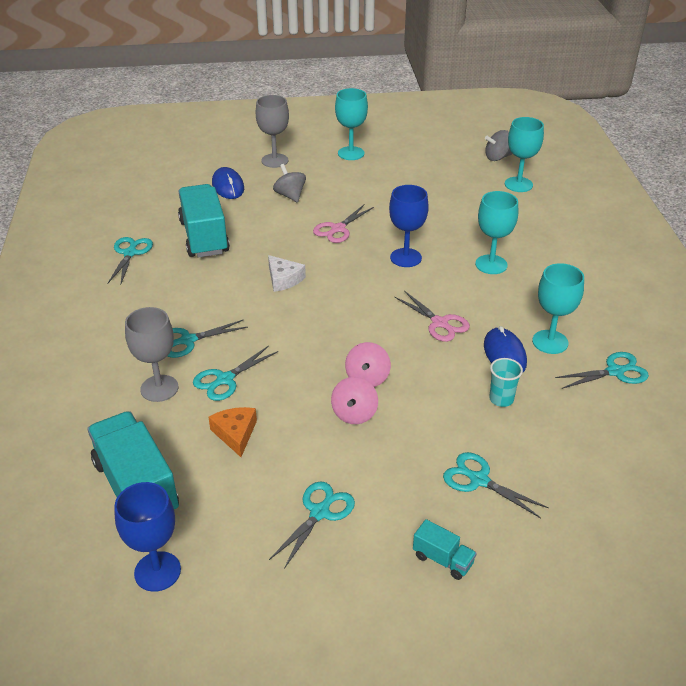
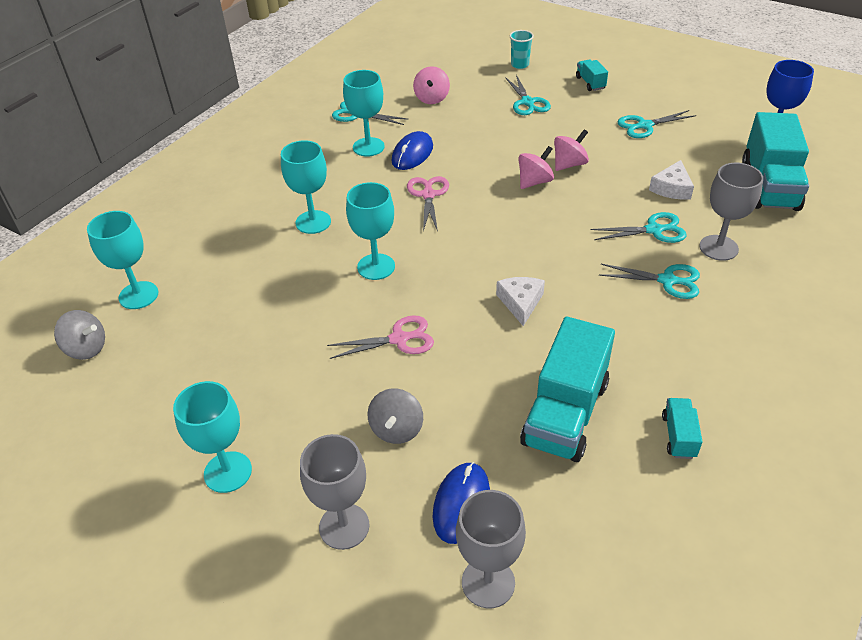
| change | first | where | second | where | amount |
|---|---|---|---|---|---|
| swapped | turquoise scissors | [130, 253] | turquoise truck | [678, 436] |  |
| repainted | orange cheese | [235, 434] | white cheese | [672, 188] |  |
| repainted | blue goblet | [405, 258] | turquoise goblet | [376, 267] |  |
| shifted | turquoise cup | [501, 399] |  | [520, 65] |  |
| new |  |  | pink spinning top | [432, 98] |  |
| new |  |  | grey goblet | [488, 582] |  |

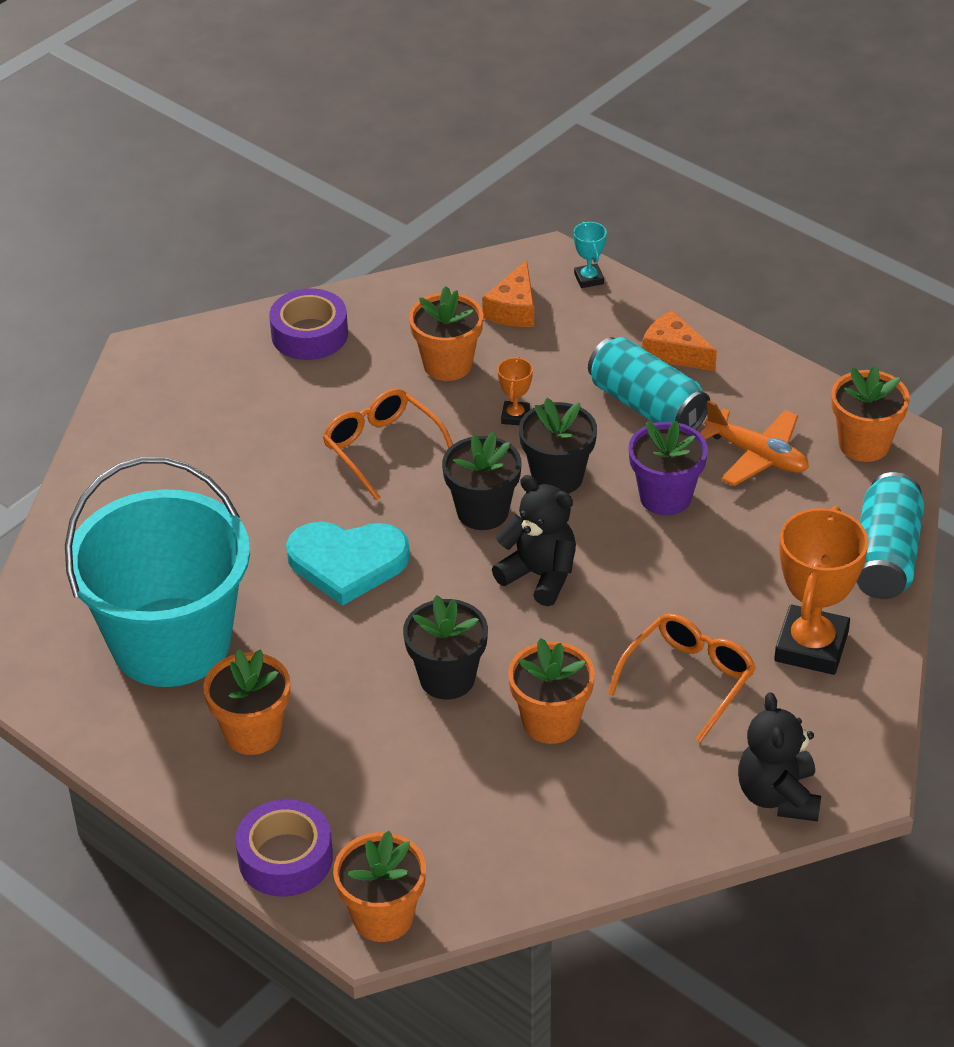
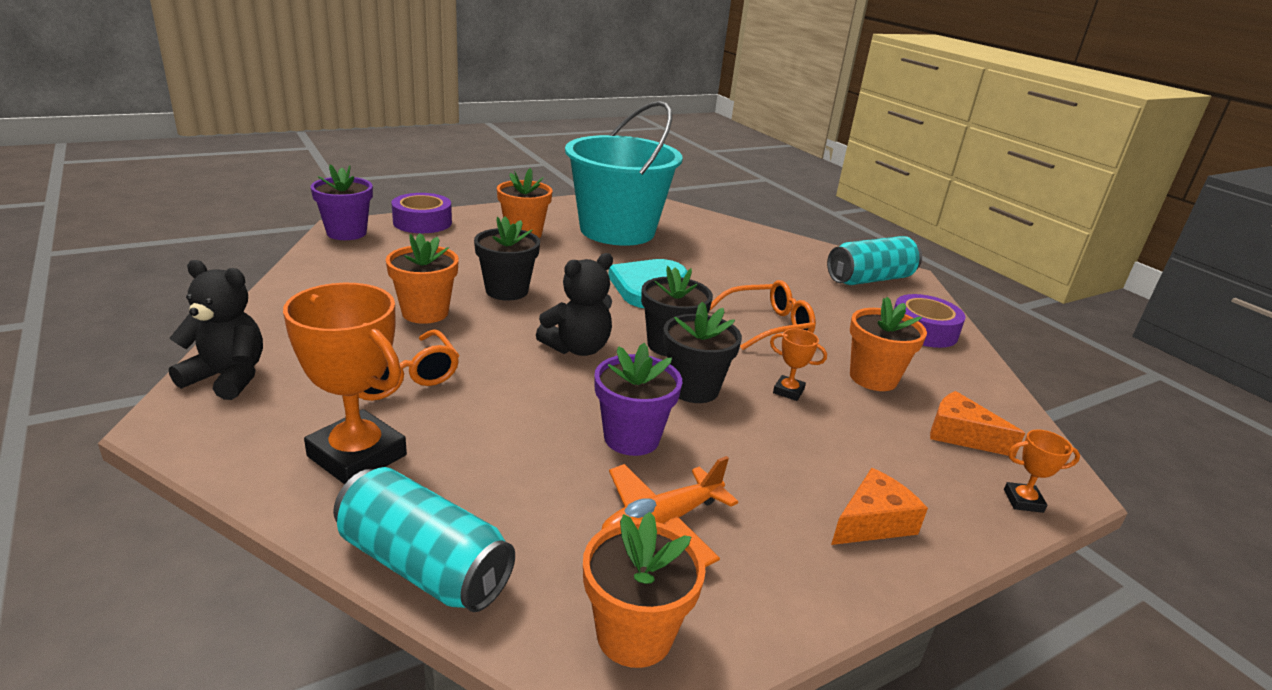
| change | first | where | second | where | amount |
|---|---|---|---|---|---|
| repainted | orange flower pot | [383, 917] | purple flower pot | [346, 233] |  |
| repainted | turquoise trophy | [589, 279] | orange trophy | [1023, 501] |  |
| shifted | turquoise can | [647, 406] |  | [870, 279] |  |

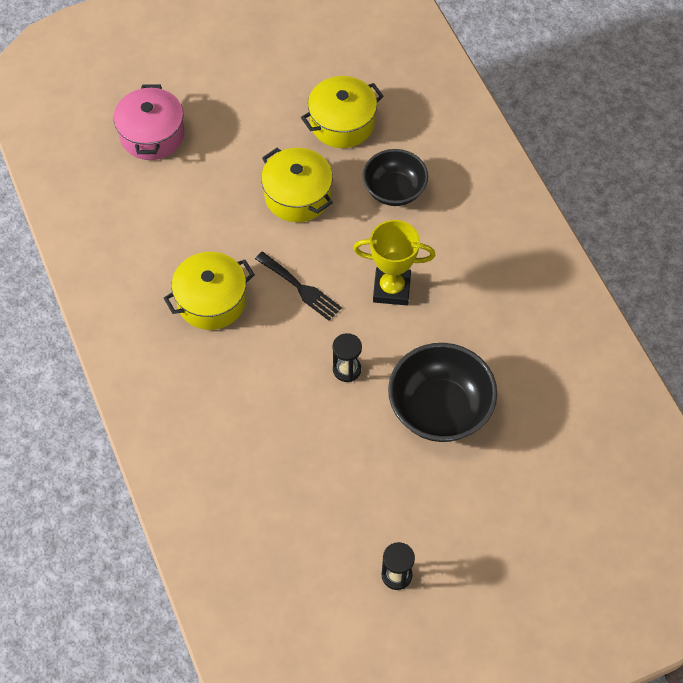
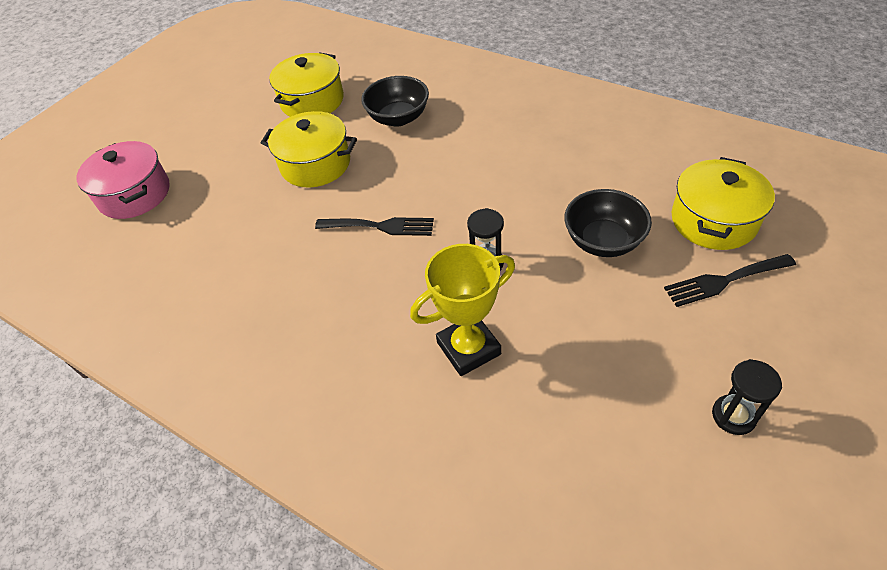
| change | first | where | second | where | amount |
|---|---|---|---|---|---|
| shifted | yellow pot | [211, 301] |  | [713, 220] |  |
| shifted | yellow trophy | [391, 289] |  | [468, 348] |  |
| scaled | black bowl | [439, 409] |  | [603, 241] | x0.67 |
| new |  |  | black fork | [724, 281] |  |

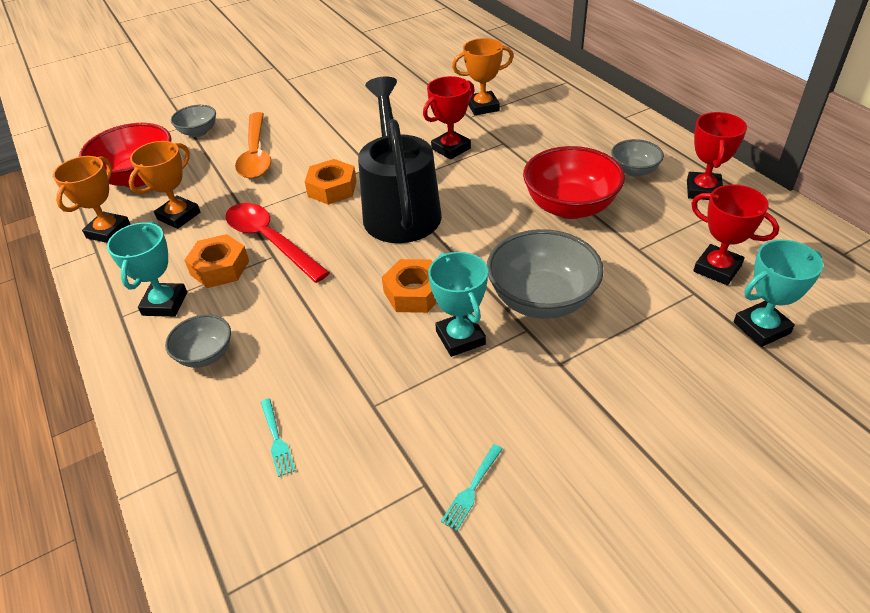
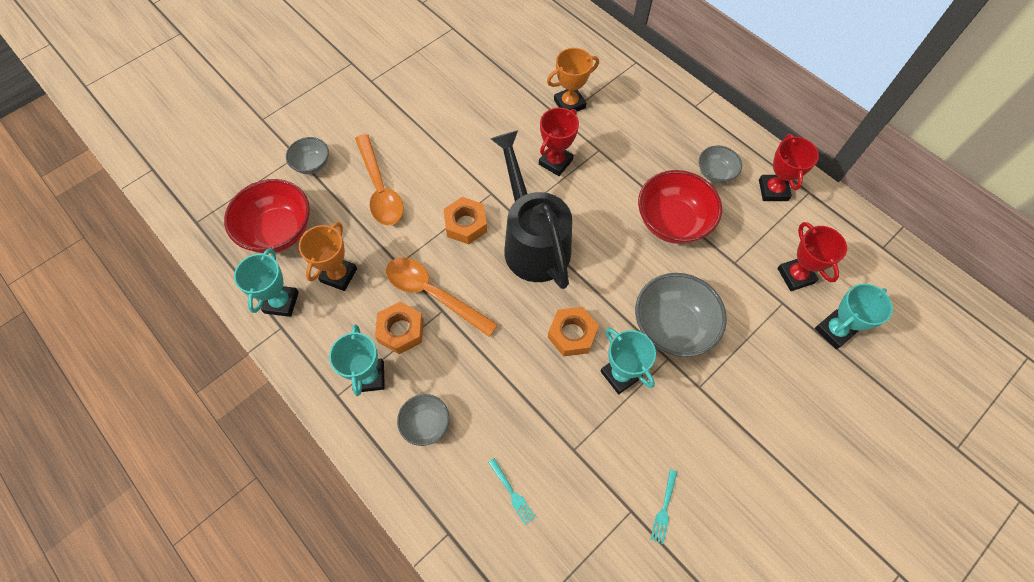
| change | first | where | second | where | amount |
|---|---|---|---|---|---|
| repainted | orange trophy | [108, 231] | turquoise trophy | [281, 302] |  |
| repainted | red spoon | [270, 241] | orange spoon | [433, 294] |  |
| rotated | red trophy | [717, 269] |  | [795, 276] | 45 degrees clockwise |

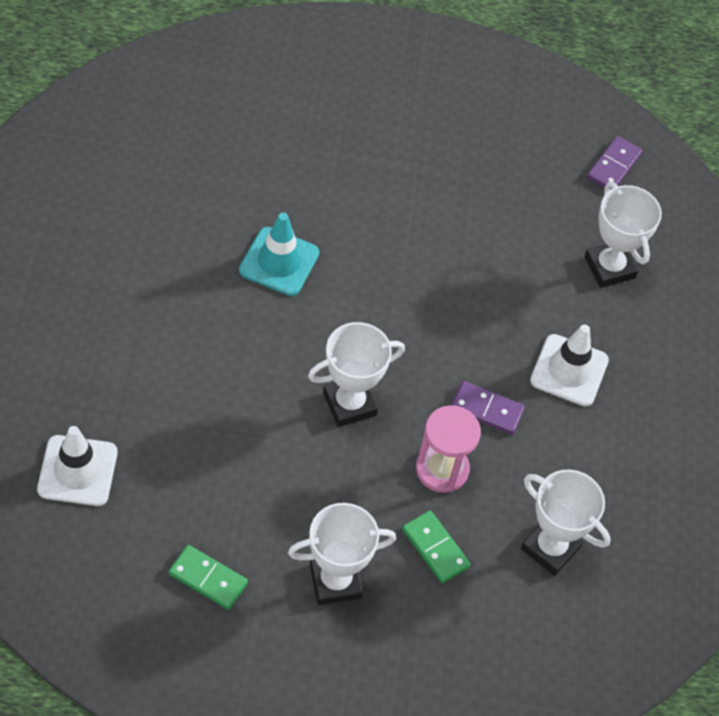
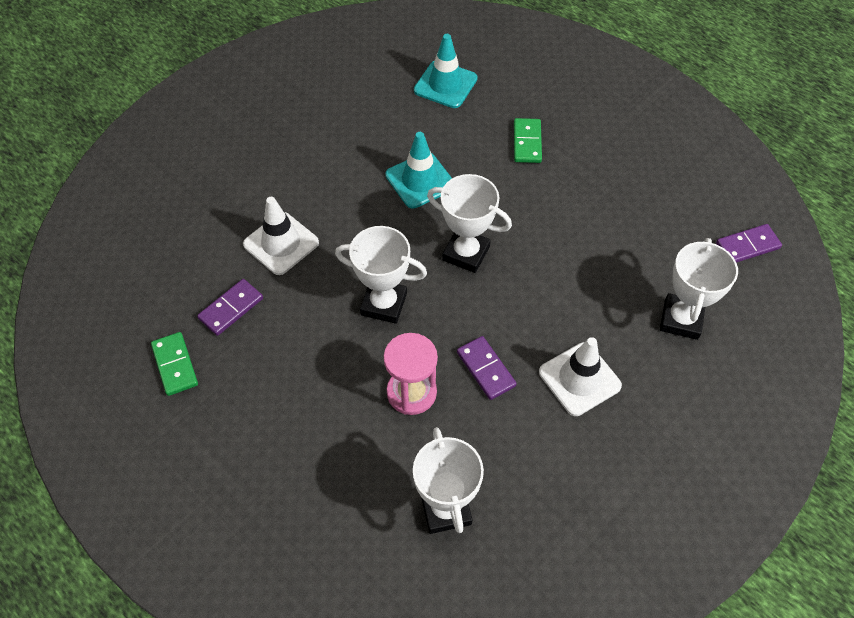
| change | first | where | second | where | amount |
|---|---|---|---|---|---|
| shifted | white traffic cone | [77, 471] |  | [281, 243] |  |
| shifted | white trophy | [335, 581] |  | [466, 253] |  |
| shifted | green domino | [435, 548] |  | [527, 142] |  |
| new |  |  | purple domino | [231, 309] |  |
| new |  |  | turquoise traffic cone | [445, 84] |  |

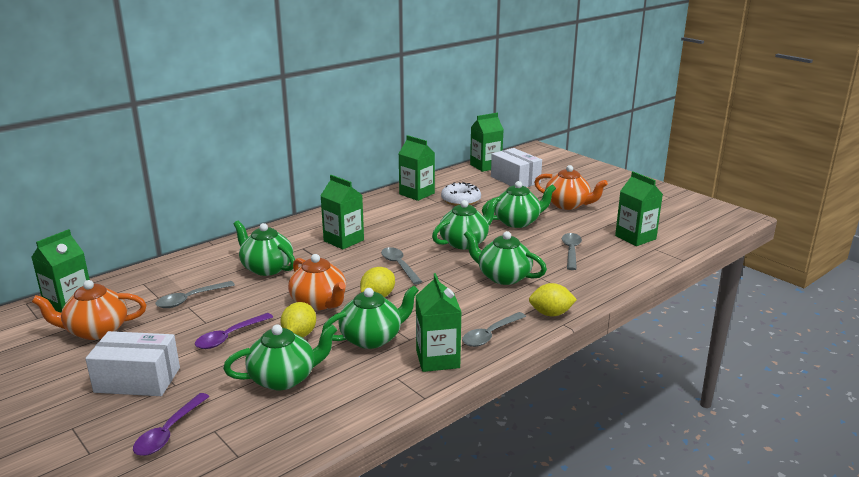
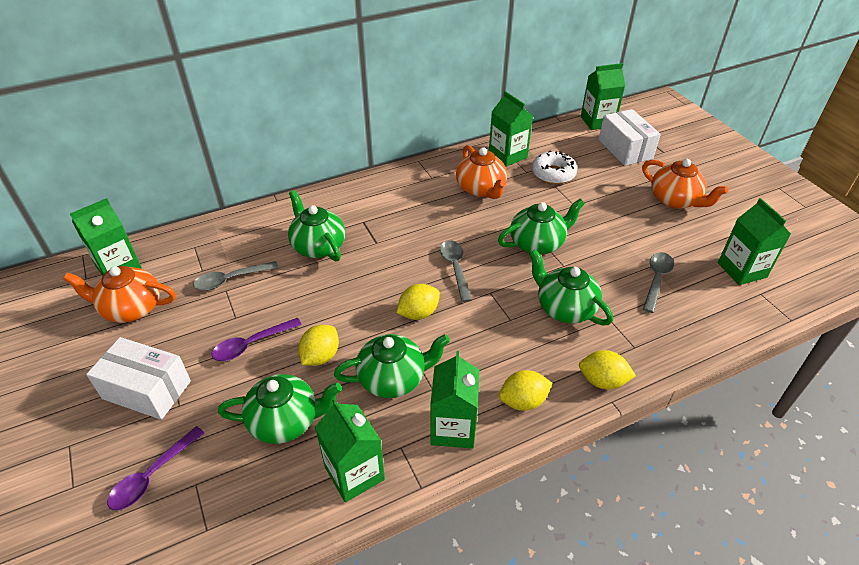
| change | first | where | second | where | amount |
|---|---|---|---|---|---|
| shifted | orange teapot | [319, 303] |  | [481, 189] |  |
| shifted | green carton | [343, 240] |  | [354, 473] |  |
| swapped | grey spoon | [490, 335] | yellow lemon | [523, 401] |  |
| gone | green teapot | [517, 222] |  |  |  |

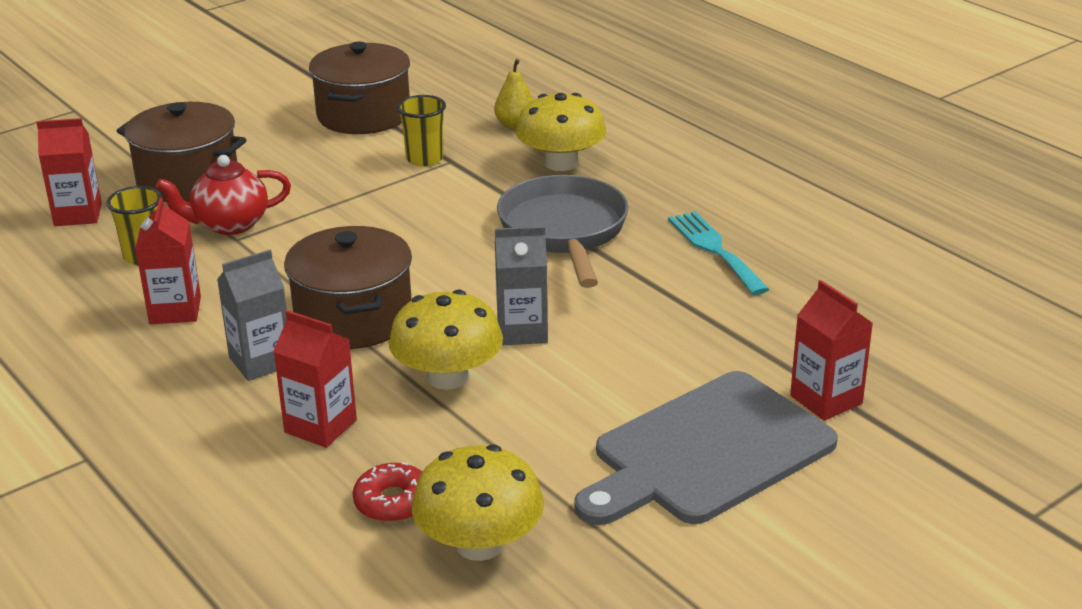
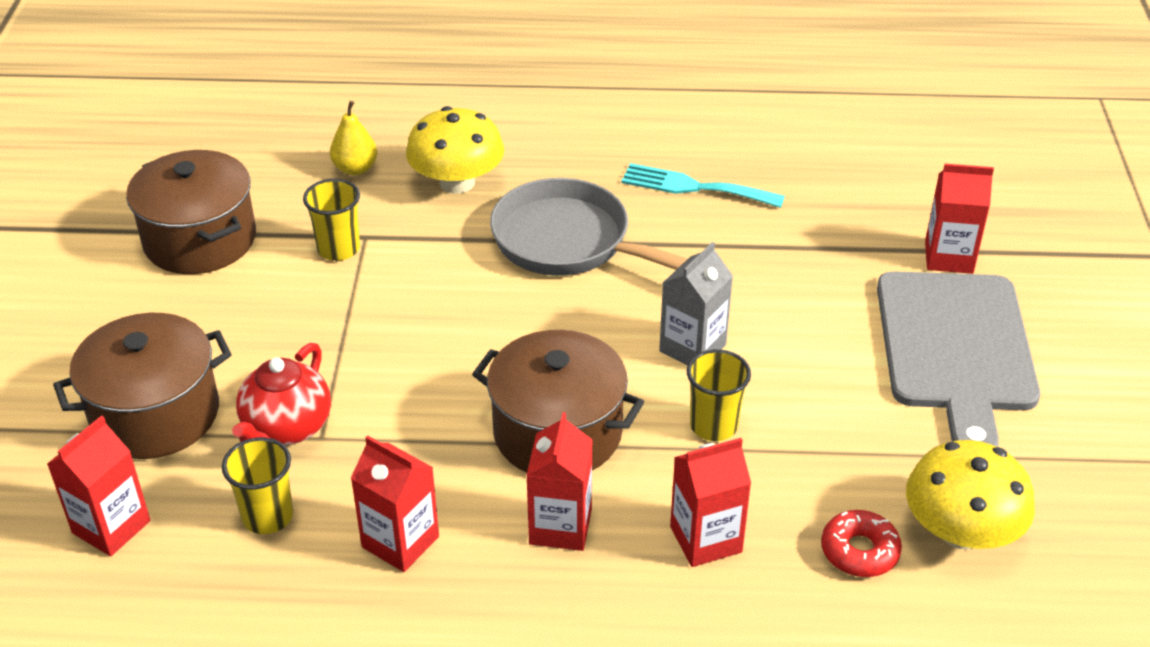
| change | first | where | second | where | amount |
|---|---|---|---|---|---|
| repainted | grey carton | [261, 361] | red carton | [560, 526] |  |
| swapped | yellow mushroom | [448, 377] | yellow cup | [713, 425] |  |

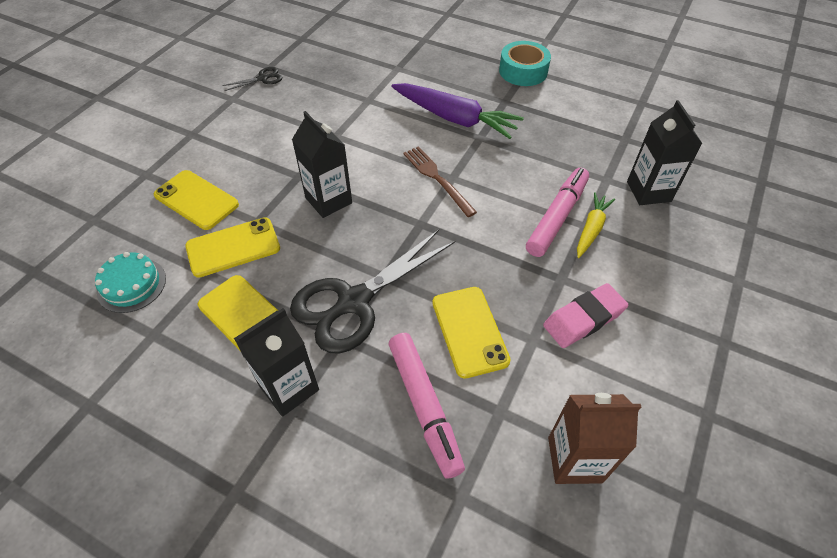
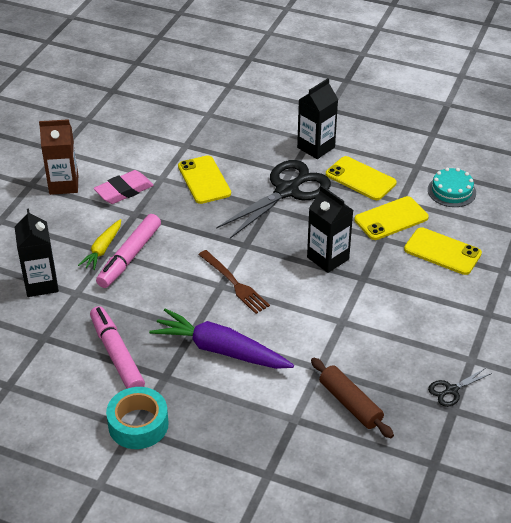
| change | first | where | second | where | amount |
|---|---|---|---|---|---|
| shifted | pink marker | [424, 406] |  | [116, 355] |  |
| shifted | brown carton | [574, 459] |  | [64, 185] |  |
| new |  |  | brown rolling pin | [350, 403] |  |

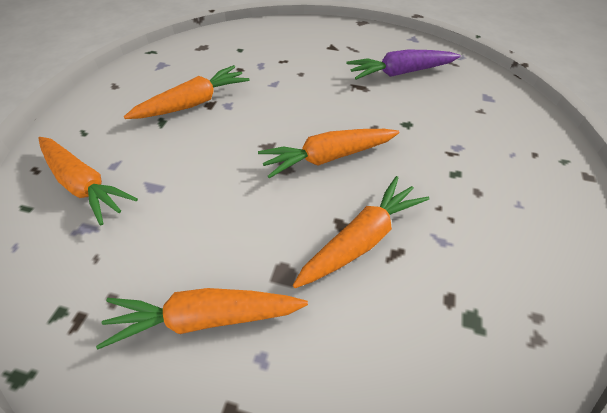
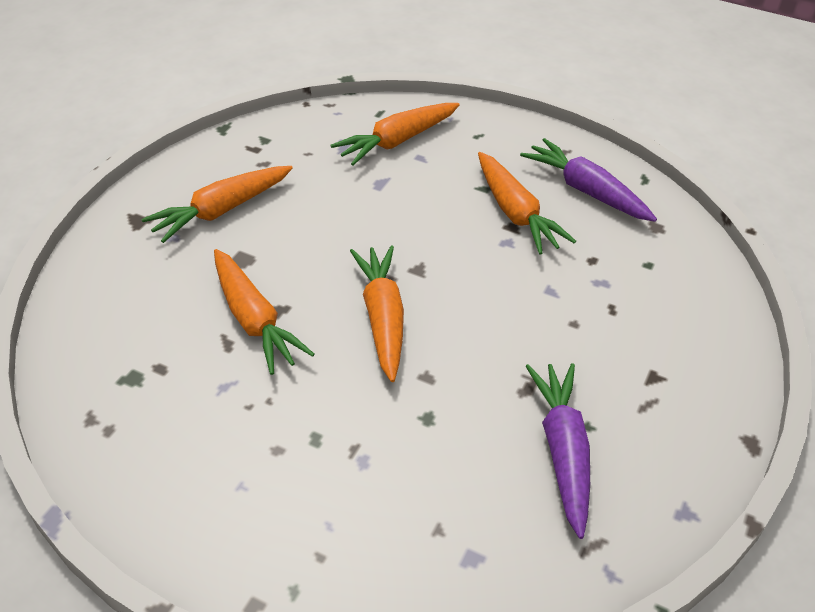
| change | first | where | second | where | amount |
|---|---|---|---|---|---|
| rotated | orange carrot | [205, 318] |  | [222, 210] | 135 degrees counterclockwise |
| new |  |  | purple carrot | [587, 191] |  |

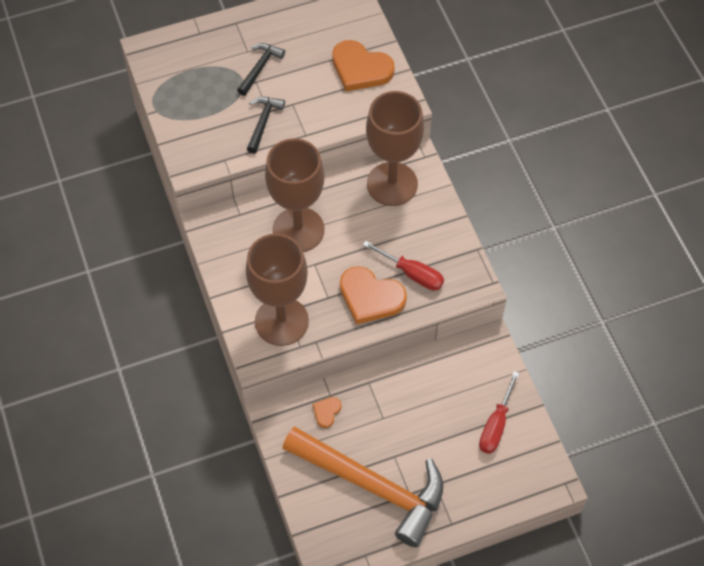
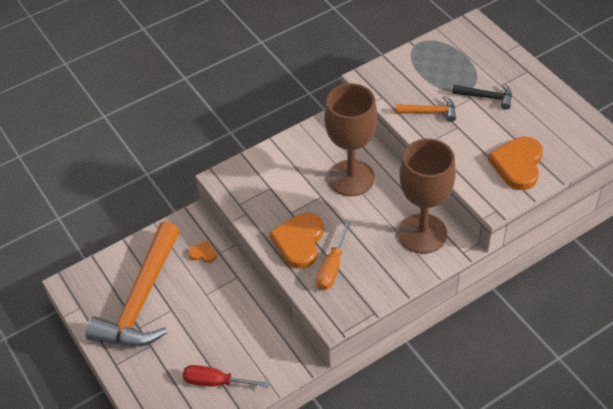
| change | first | where | second | where | amount |
|---|---|---|---|---|---|
| gone | brown goblet | [281, 321] |  |  |  |
| repainted | black hammer | [263, 122] | orange hammer | [430, 112] |  |
| repainted | red screwdriver | [412, 273] | orange screwdriver | [332, 267] |  |

